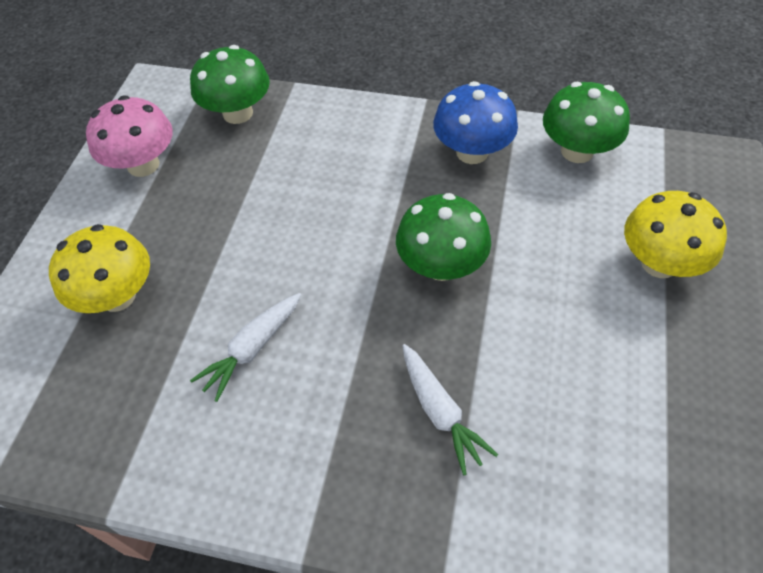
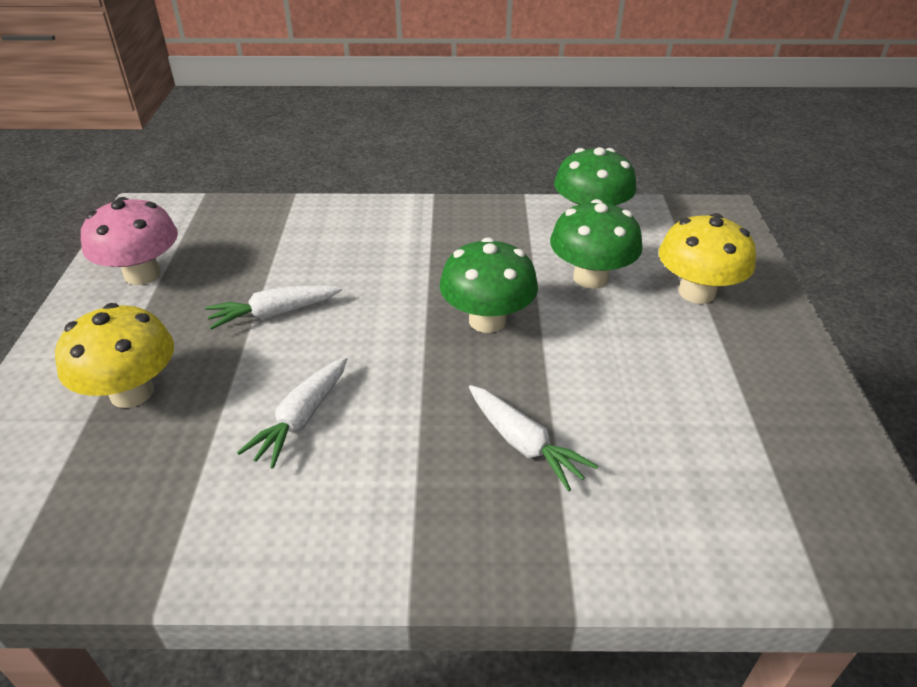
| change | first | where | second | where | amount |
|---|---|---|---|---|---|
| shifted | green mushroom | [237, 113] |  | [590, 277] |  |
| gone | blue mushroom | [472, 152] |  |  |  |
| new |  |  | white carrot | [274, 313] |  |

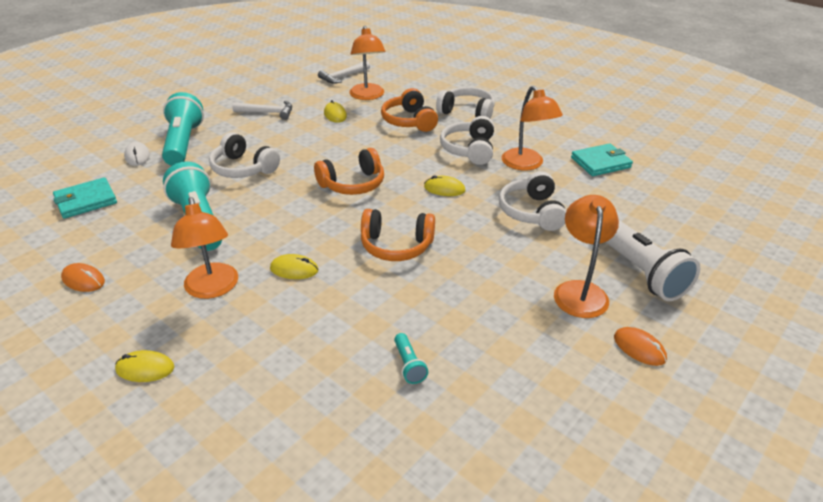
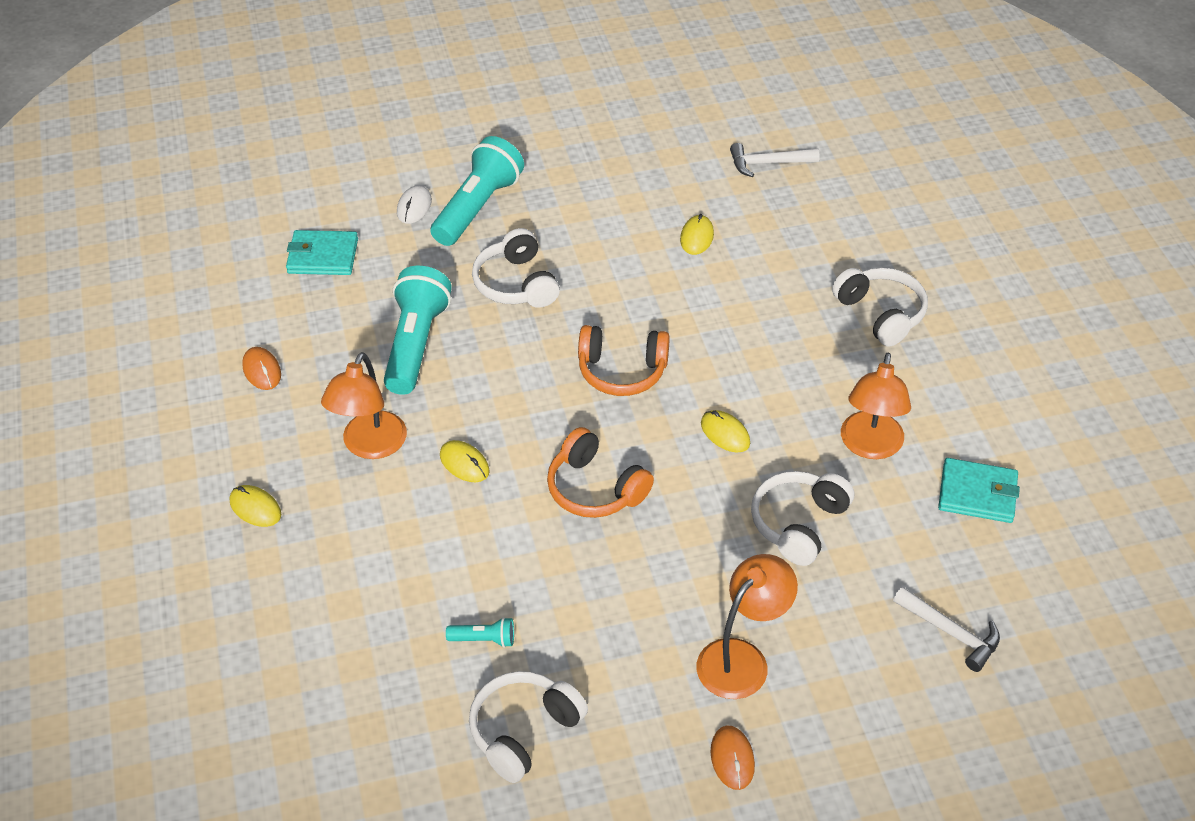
| change | first | where | second | where | amount |
|---|---|---|---|---|---|
| shifted | white hammer | [268, 112] |  | [951, 633] |  |
| gone | orange lamp | [368, 96] |  |  |  |
| gone | orange headphones | [409, 121] |  |  |  |
| rotated | turquoise flashlight | [409, 365] |  | [484, 639] | 105 degrees counterclockwise |
| shifted | white headphones | [469, 150] |  | [523, 731] |  |
| gone | white flashlight | [639, 271] |  |  |  |

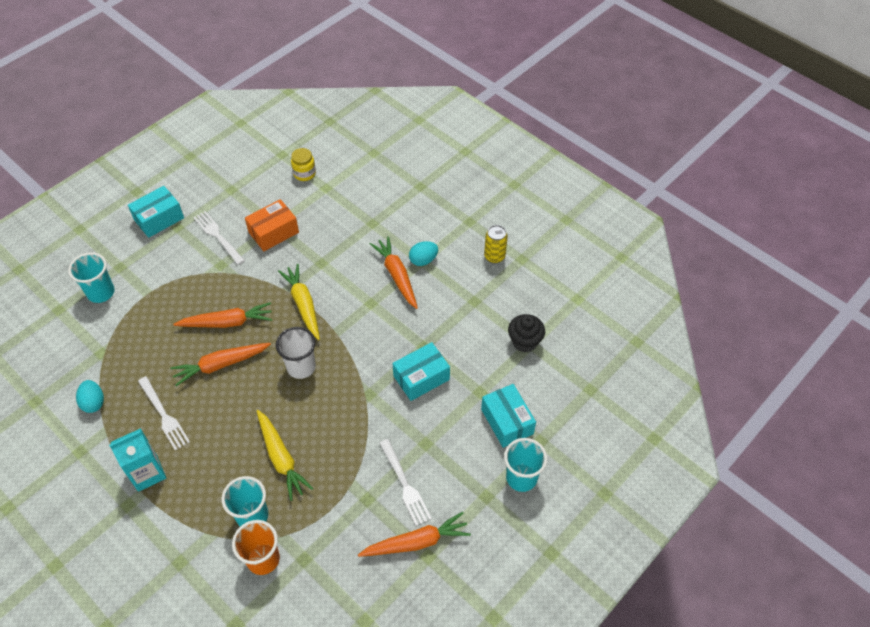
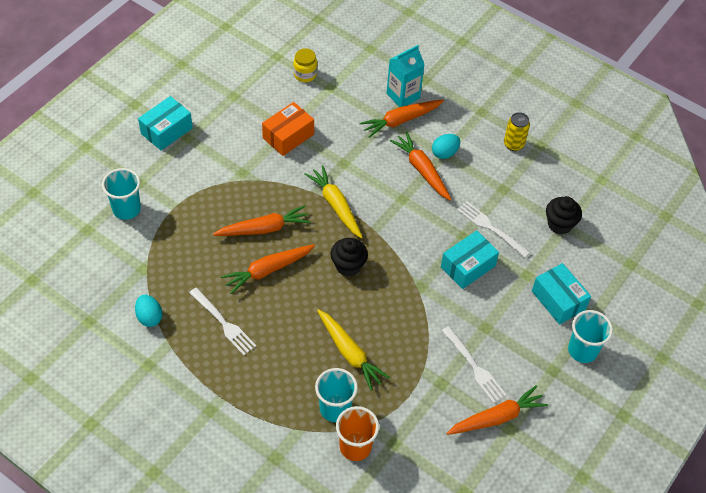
| change | first | where | second | where | amount |
|---|---|---|---|---|---|
| shifted | turquoise carton | [147, 473] |  | [403, 96] |  |
| shifted | white fork | [217, 236] |  | [490, 228] |  |
| swapped | white cup | [301, 367] | black cupcake | [348, 266] |  |
| new |  |  | orange carrot | [401, 121] |  |

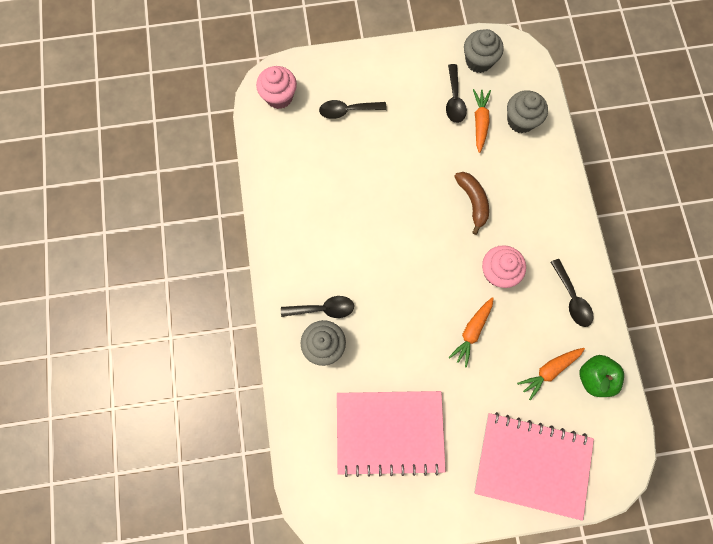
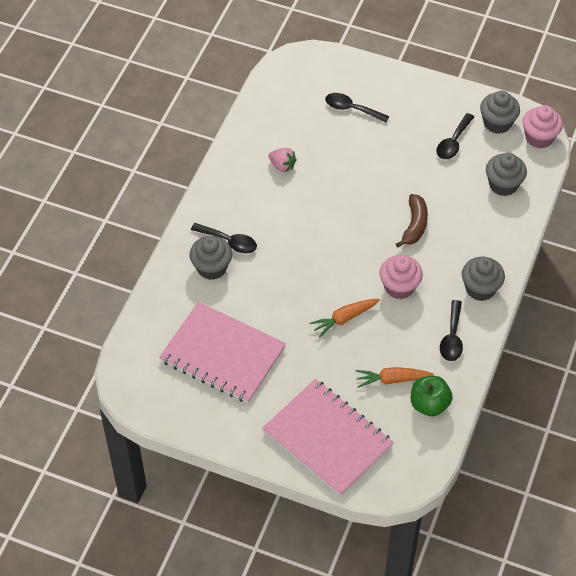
| change | first | where | second | where | amount |
|---|---|---|---|---|---|
| shifted | pink cupcake | [279, 97] |  | [539, 138] |  |
| gone | orange carrot | [480, 122] |  |  |  |
| new |  |  | pink strawberry | [282, 166] |  |
| new |  |  | grey cupcake | [480, 288] |  |

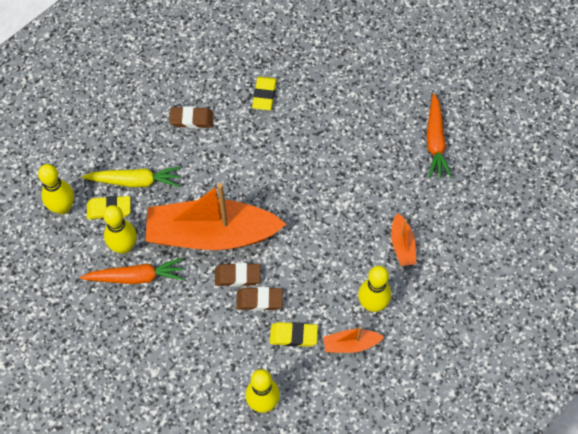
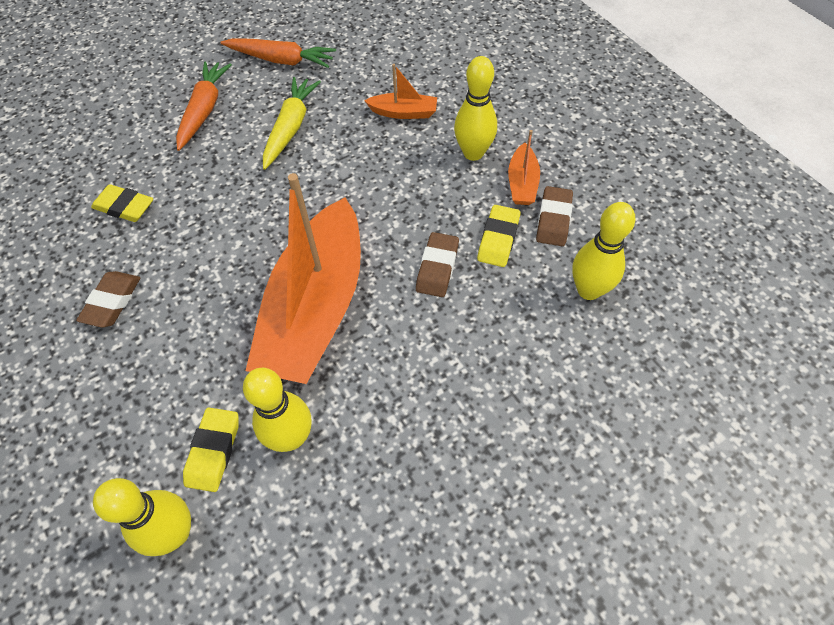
| change | first | where | second | where | amount |
|---|---|---|---|---|---|
| shifted | orange carrot | [136, 277] |  | [204, 110] |  |
| shifted | yellow carrot | [135, 181] |  | [291, 128] |  |
| shifted | brown eraser | [237, 276] |  | [553, 219] |  |

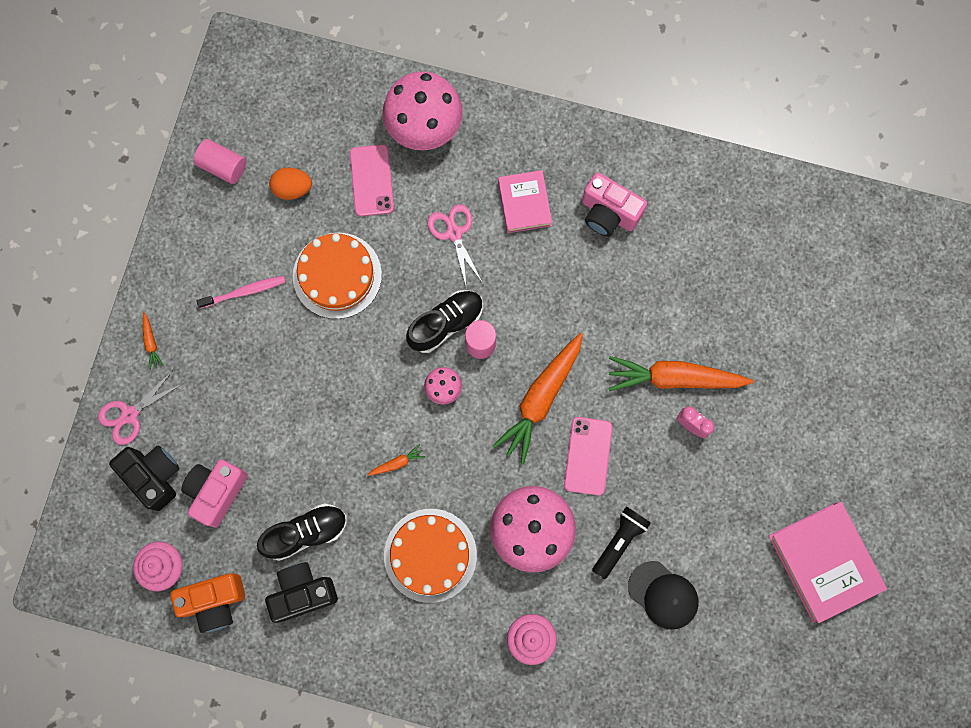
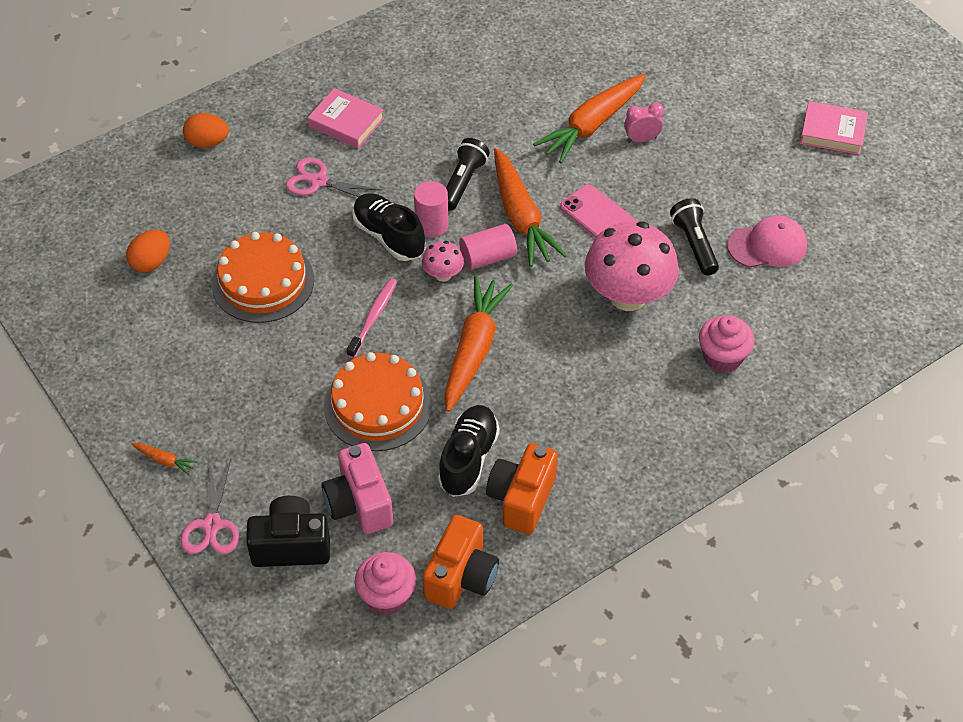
| change | first | where | second | where | amount |
|---|---|---|---|---|---|
| shifted | pink cylinder | [223, 166] |  | [488, 257] |  |
| shifted | pink toothbrush | [244, 292] |  | [373, 317] |  |
| repainted | black camera | [303, 592] | orange camera | [521, 499] |  |
| gone | pink phone | [371, 180] |  |  |  |
| scaled | orange carrot | [397, 463] |  | [474, 349] | x2.42 |
| swapped | pink mushroom | [424, 127] | orange egg | [207, 142] |  |
| shifted | orange cake | [430, 555] |  | [378, 405] |  |
| rotated | black shoe | [446, 324] |  | [389, 236] | 45 degrees counterclockwise |
| gone | pink camera | [608, 213] |  |  |  |
| repainted | black cap | [663, 595] | pink cap | [767, 245] |  |
| scaled | pink book | [824, 562] |  | [832, 132] | x0.62 |
| new |  |  | black flashlight | [463, 182] |  |

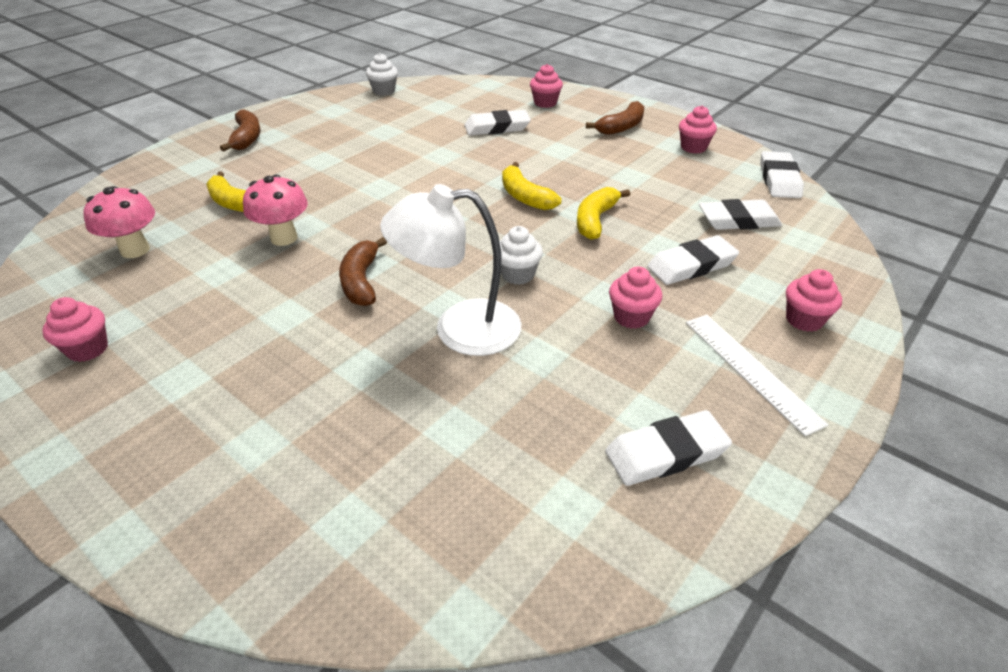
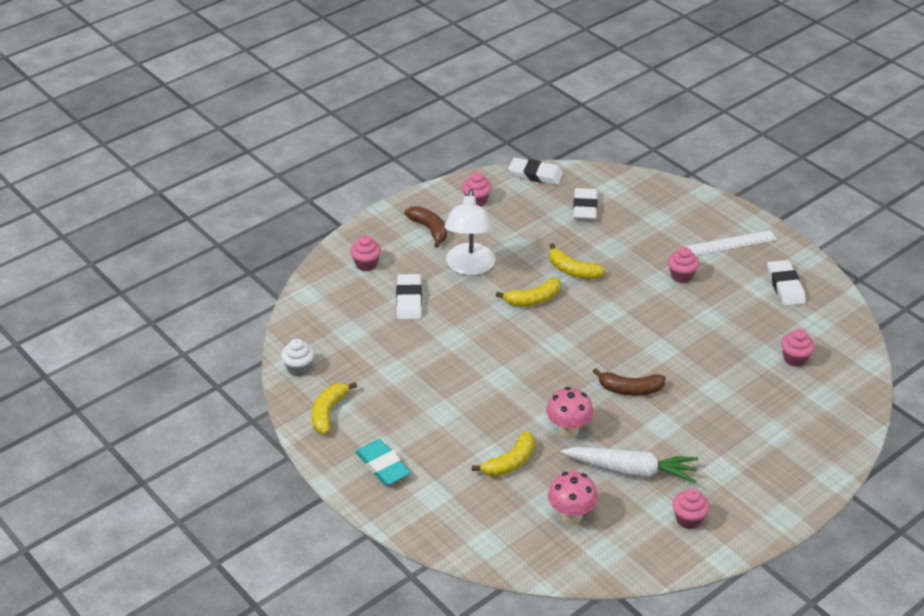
| change | first | where | second | where | amount |
|---|---|---|---|---|---|
| swapped | brown banana | [247, 138] | turquoise eraser | [382, 466] |  |
| shifted | white lamp | [459, 328] |  | [469, 267] |  |
| gone | white cupcake | [518, 274] |  |  |  |
| gone | white eraser | [691, 265] |  |  |  |
| shifted | pink cupcake | [804, 320] |  | [795, 359] |  |
| new |  |  | yellow banana | [328, 412] |  |
| new |  |  | white carrot | [631, 471] |  |

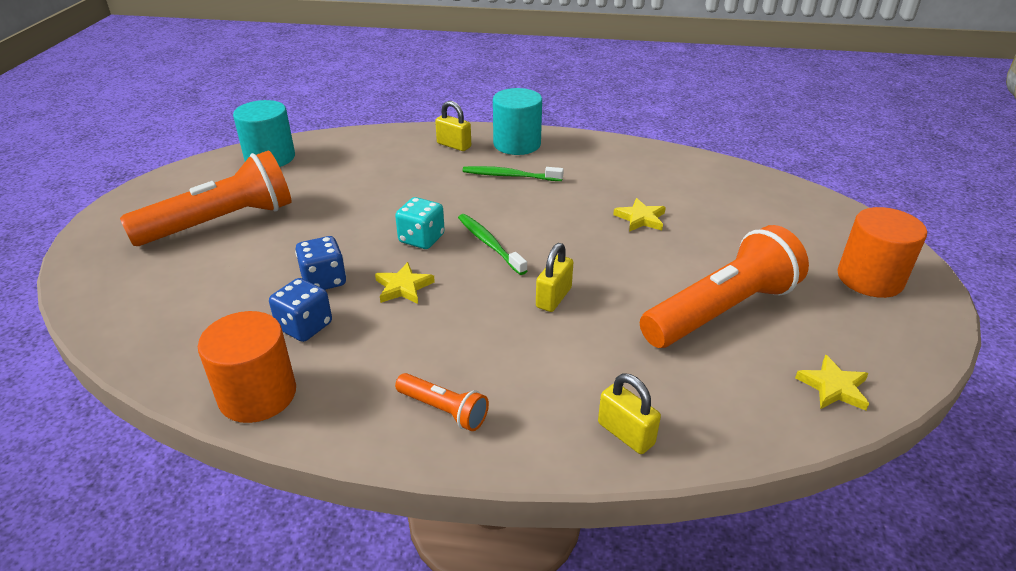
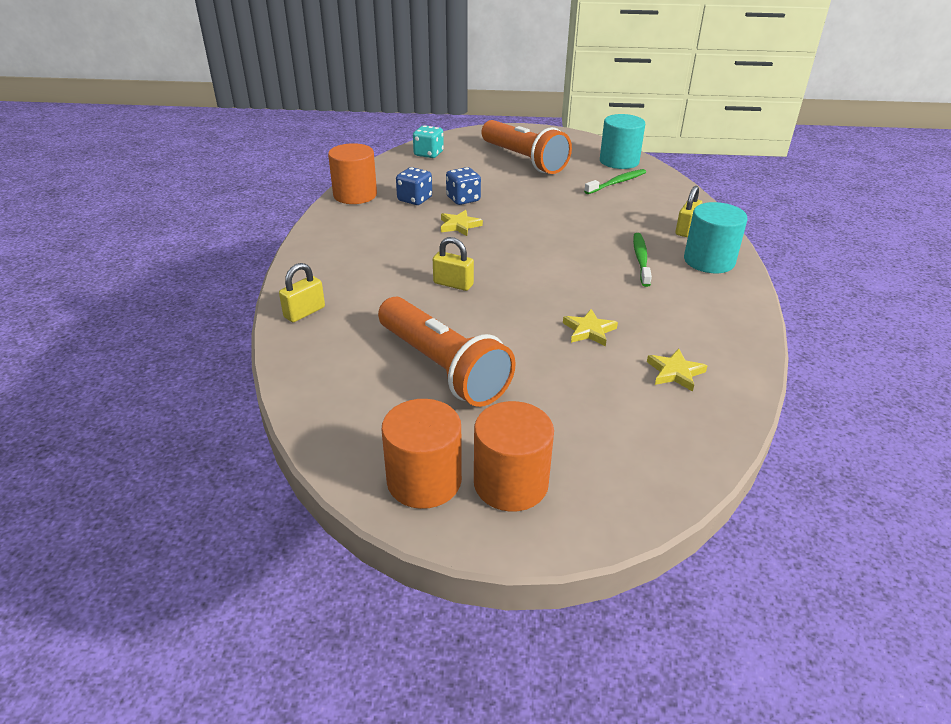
| change | first | where | second | where | amount |
|---|---|---|---|---|---|
| shifted | turquoise dice | [421, 239] |  | [428, 154] |  |
| gone | orange flashlight | [444, 410] |  |  |  |
| shifted | green toothbrush | [489, 244] |  | [617, 183] |  |
| shifted | yellow star | [833, 387] |  | [675, 372] |  |
| new |  |  | orange cylinder | [424, 481] |  |

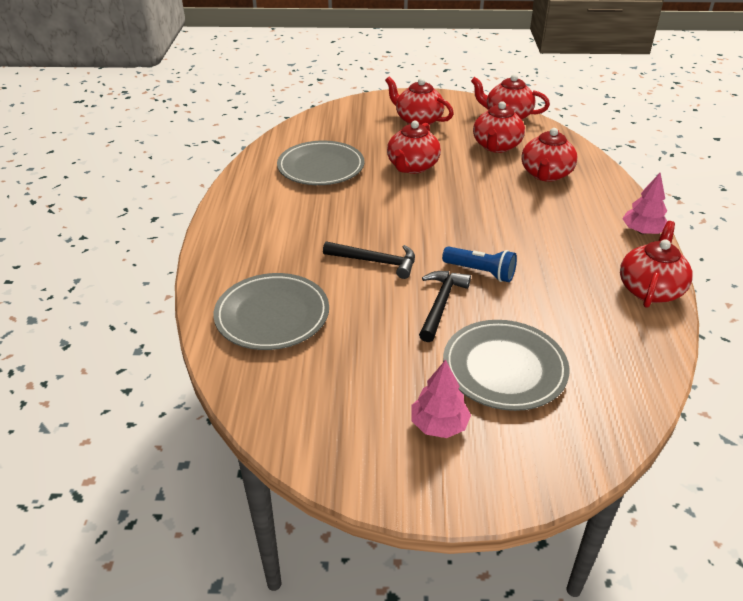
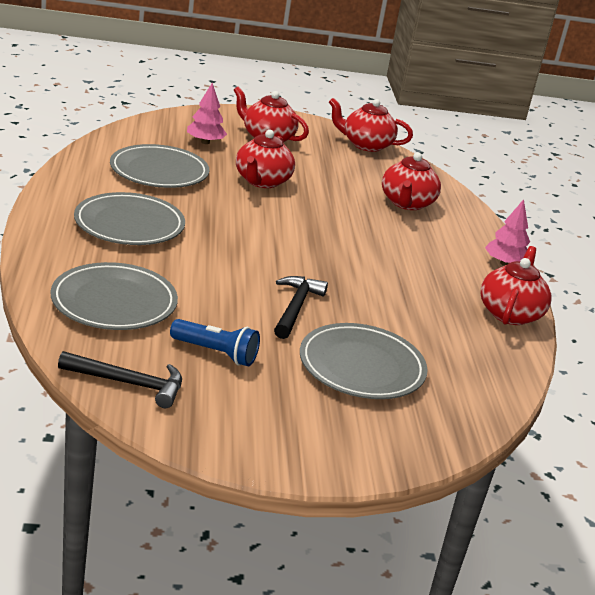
| change | first | where | second | where | amount |
|---|---|---|---|---|---|
| shifted | black hammer | [375, 261] |  | [129, 383] |  |
| shifted | pink tree | [439, 425] |  | [205, 142] |  |
| shifted | blue flashlight | [480, 272] |  | [216, 353] |  |
| gone | red teapot | [496, 146] |  |  |  |
| new |  |  | grey plate | [129, 224] |  |

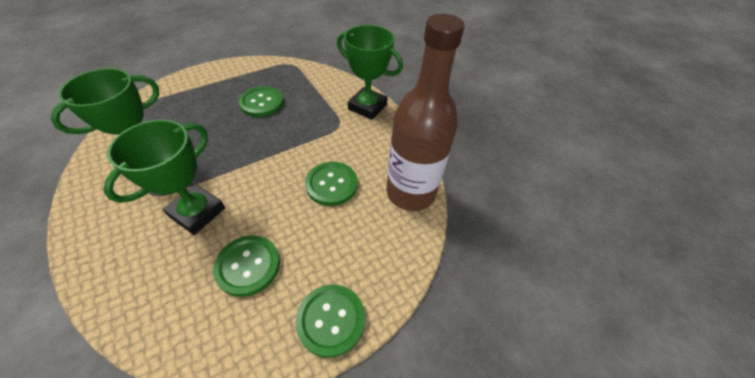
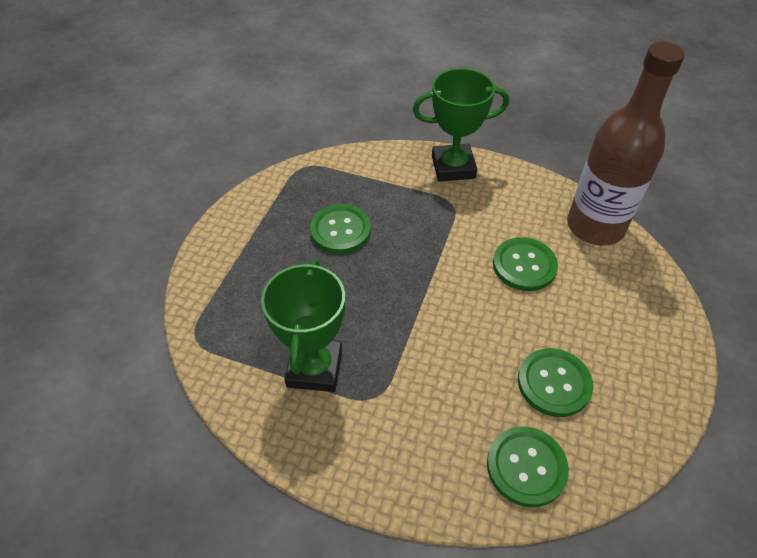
| change | first | where | second | where | amount |
|---|---|---|---|---|---|
| gone | green trophy | [197, 212] |  |  |  |
| shifted | green button | [331, 320] |  | [526, 467] |  |

